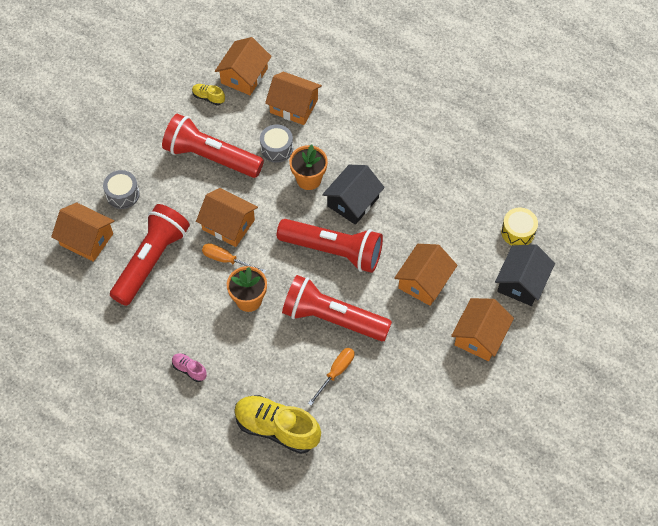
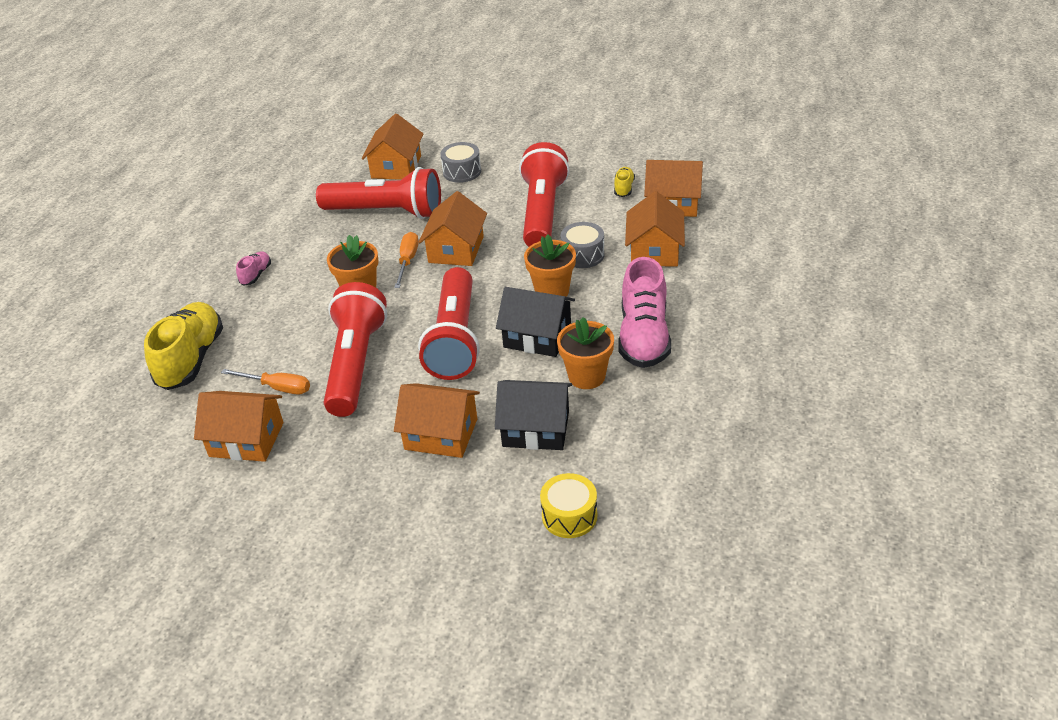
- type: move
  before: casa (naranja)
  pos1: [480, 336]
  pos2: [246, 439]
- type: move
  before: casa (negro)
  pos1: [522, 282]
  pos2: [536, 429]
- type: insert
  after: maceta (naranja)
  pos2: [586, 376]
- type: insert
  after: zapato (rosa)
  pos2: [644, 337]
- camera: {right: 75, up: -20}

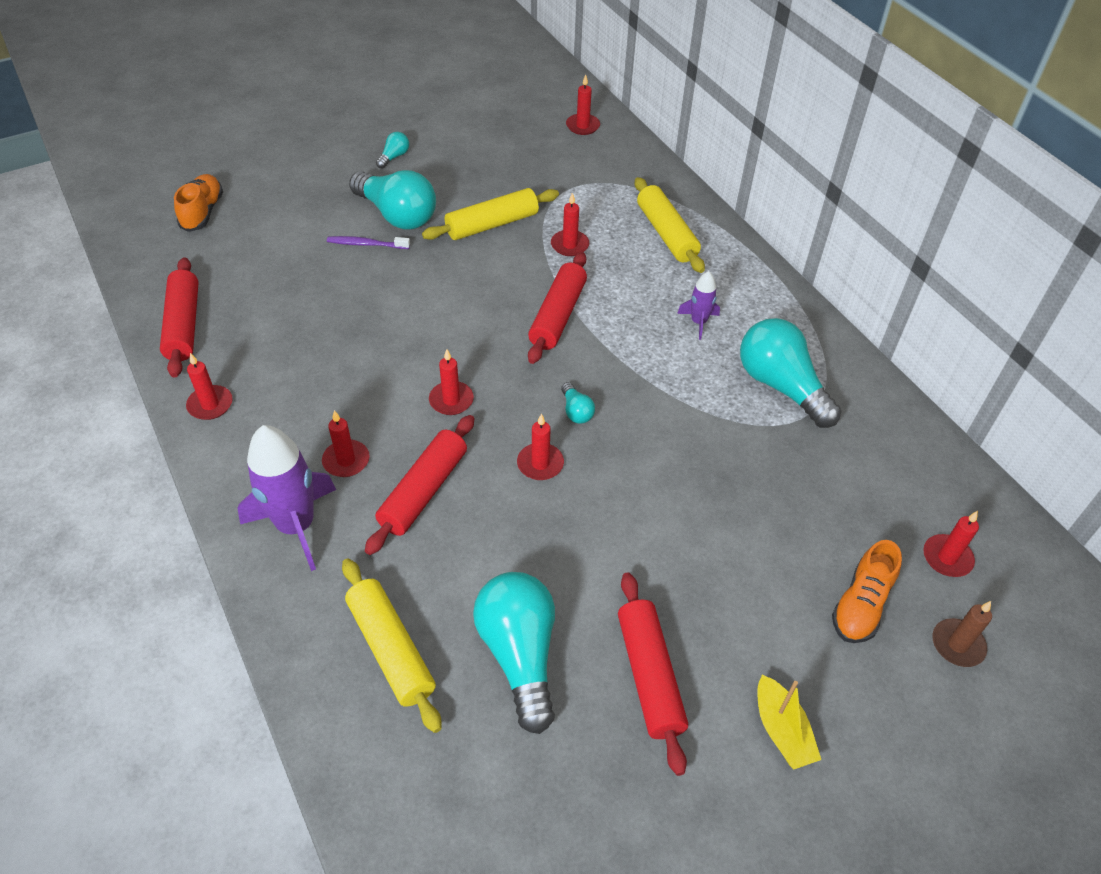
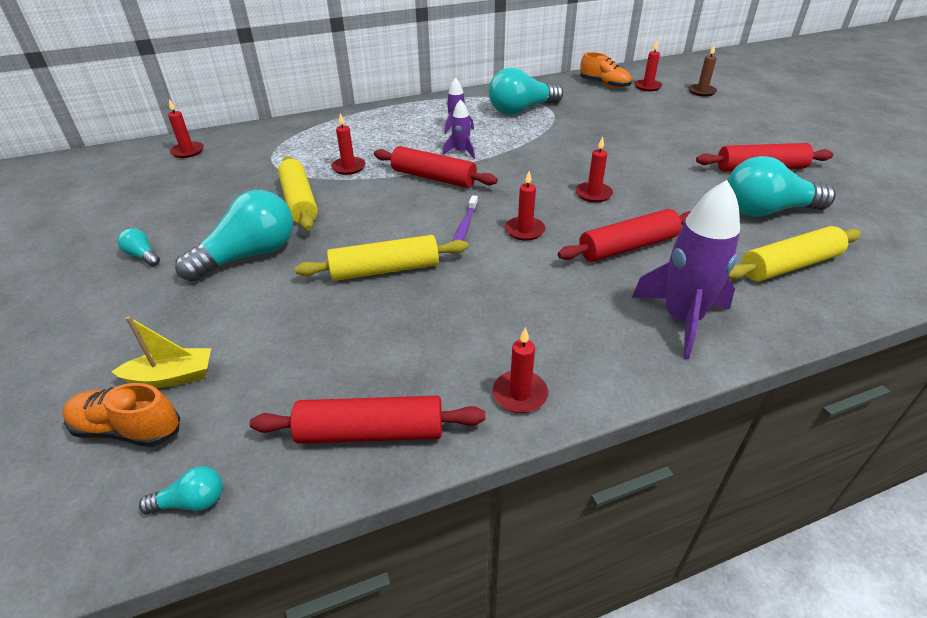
- type: delete
  before: vela (rojo)
  pos1: [346, 460]
- type: move
  before: cepillo de dientes (morado)
  pos1: [366, 244]
  pos2: [465, 227]
- type: rotate
  before: rodillo (rojo)
  pos1: [423, 491]
  pos2: [628, 247]
  turn: -60
- type: move
  before: bombilla (turquesa)
  pos1: [576, 411]
  pos2: [192, 502]
- type: move
  before: rodillo (amarillo)
  pos1: [666, 233]
  pos2: [385, 269]
- type: move
  before: barco (amarillo)
  pos1: [781, 730]
  pos2: [172, 377]
- type: move
  before: zapato (naranja)
  pos1: [861, 605]
  pos2: [604, 84]
- type: insert
  after: cohete (morado)
  pos2: [461, 152]
- camera: {right: -80, up: -10}

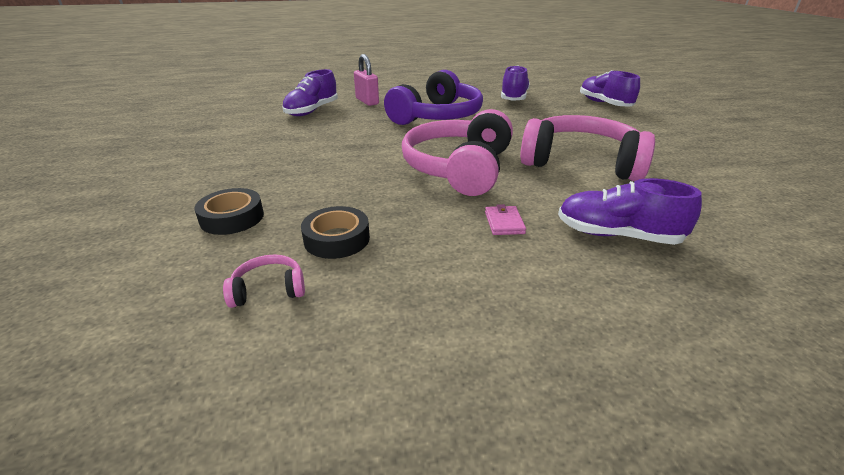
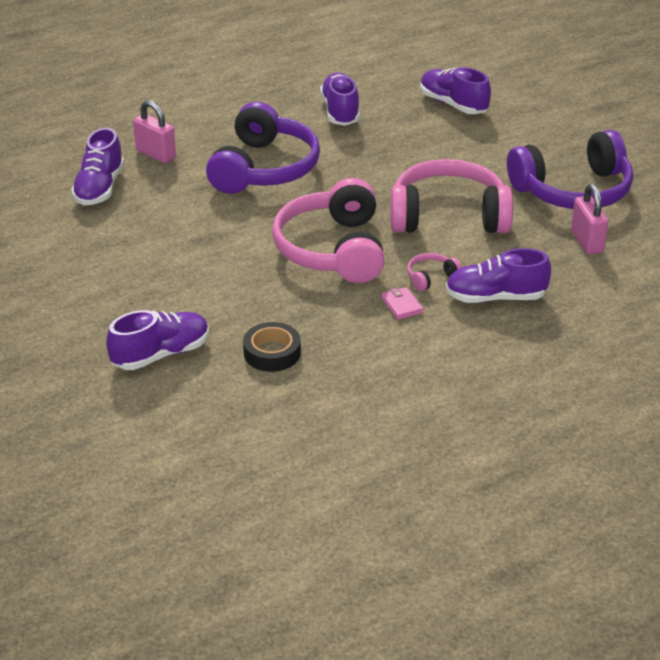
- type: replace
  before: cinta adhesiva (negro)
  after: zapato (morado)
  pos1: [232, 218]
  pos2: [161, 354]
- type: move
  before: auriculares (rosa)
  pos1: [268, 290]
  pos2: [431, 277]
- type: insert
  after: auriculares (morado)
  pos2: [573, 190]
- type: insert
  after: candado (rosa)
  pos2: [587, 242]
- camera: {right: -20, up: 5}

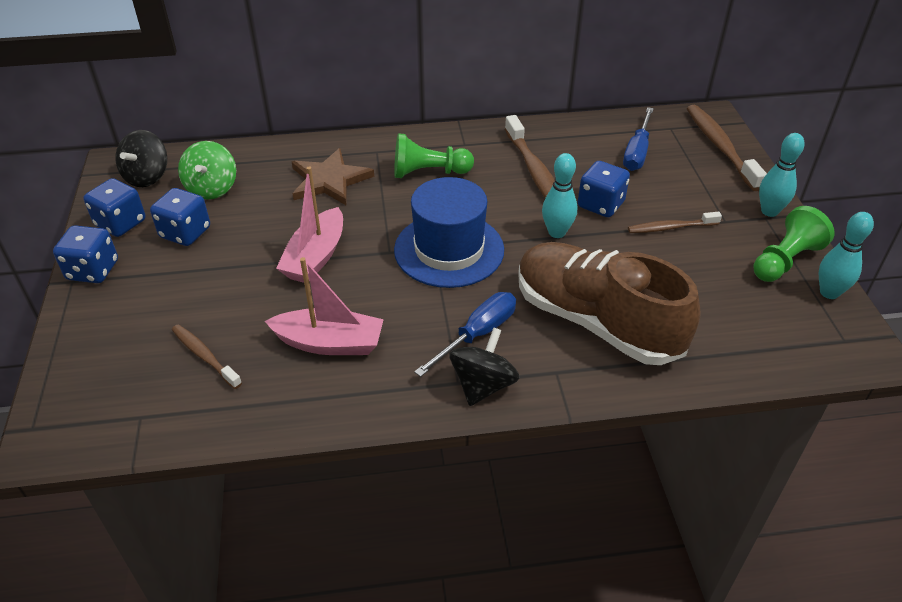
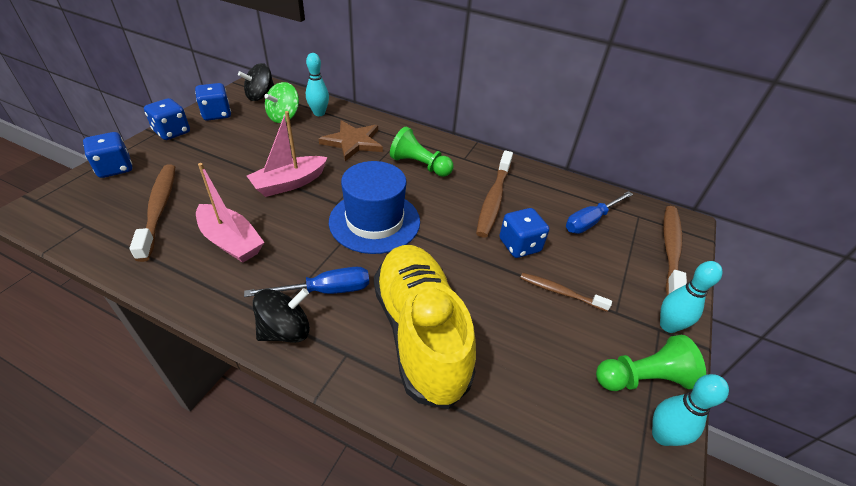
- type: move
  before: dado (azul)
  pos1: [185, 233]
  pos2: [115, 168]
- type: resize
  before: cepillo de dientes (marrón)
  pos1: [205, 356]
  pos2: [159, 209]
  scale: 1.7
- type: recolor
  before: zapato (marrón)
  after: zapato (amarillo)
  pos1: [596, 321]
  pos2: [420, 332]
- type: move
  before: bolo (turquesa)
  pos1: [556, 232]
  pos2: [319, 113]
- camera: {right: 30, up: 0}

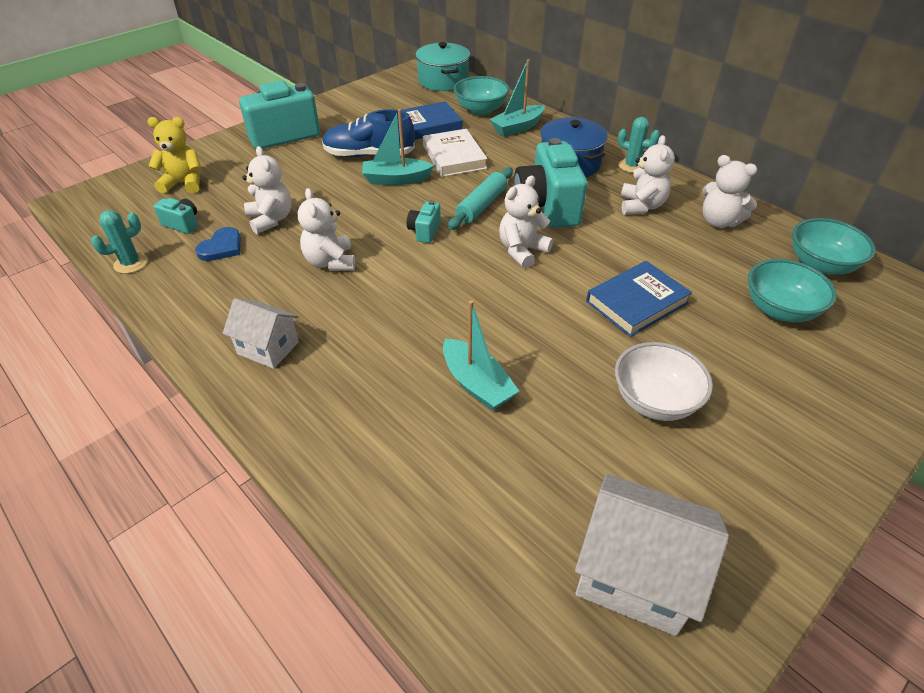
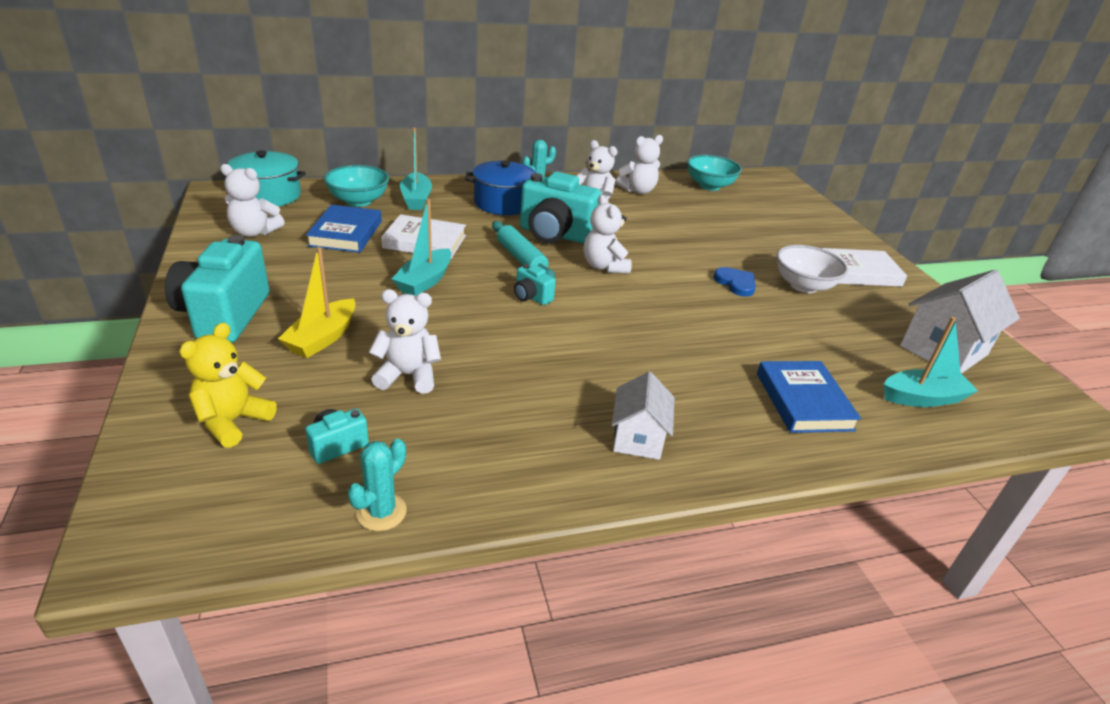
- type: rotate
  before: cactus (turquesa)
  pos1: [131, 263]
  pos2: [381, 512]
  turn: 45
- type: move
  before: corazón (azul)
  pos1: [222, 247]
  pos2: [736, 283]
- type: rotate
  before: casa (blanco)
  pos1: [268, 348]
  pos2: [638, 438]
  turn: -45
- type: move
  before: osito (blanco)
  pos1: [330, 262]
  pos2: [254, 232]
- type: delete
  before: zapato (azul)
  pos1: [369, 155]
- type: move
  before: barco (turquesa)
  pos1: [476, 384]
  pos2: [922, 398]
- type: move
  before: libro (azul)
  pos1: [637, 302]
  pos2: [804, 401]
- type: delete
  before: cuenco (turquesa)
  pos1: [779, 310]
- type: insert
  after: barco (amarillo)
  pos2: [322, 338]
- type: insert
  after: libro (blanco)
  pos2: [859, 272]
- camera: {right: -65, up: -10}

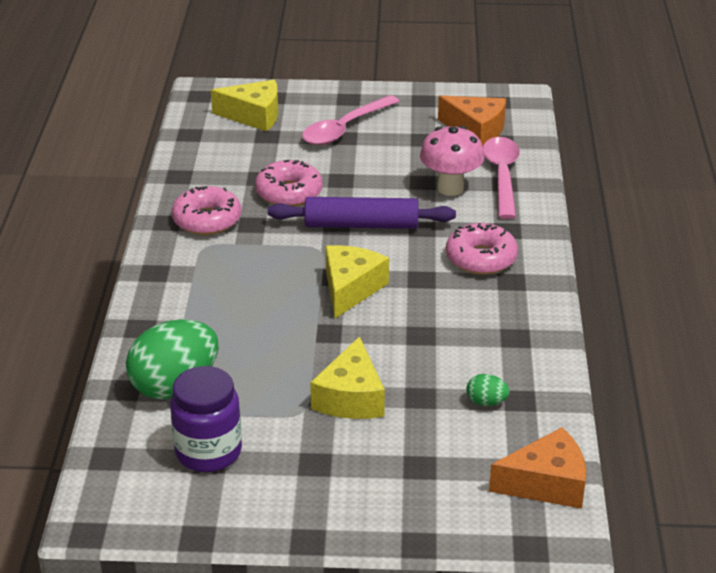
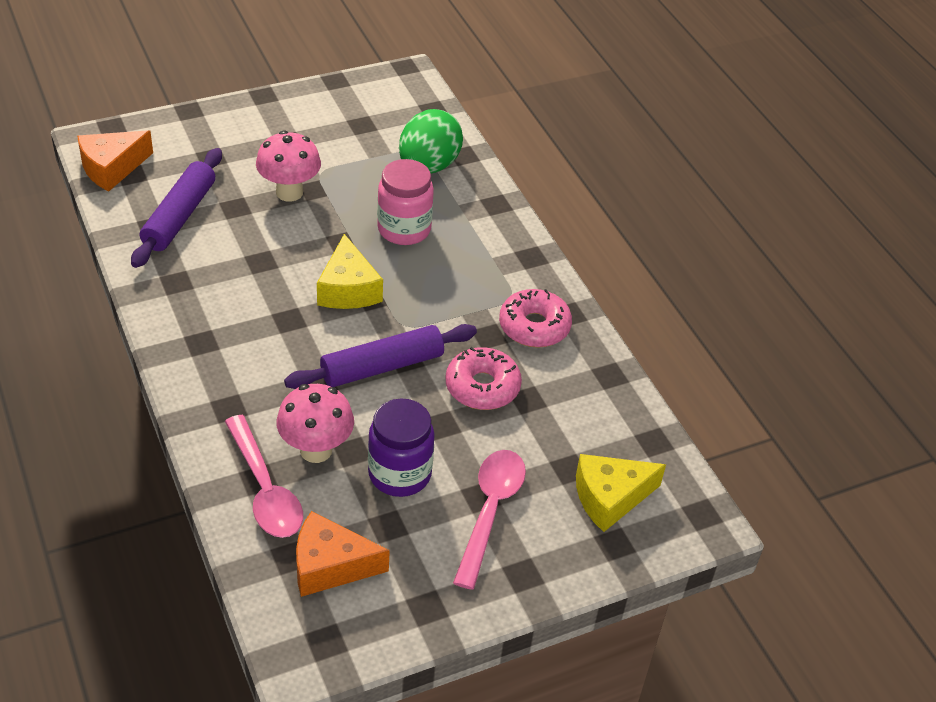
- type: move
  before: tarro (morado)
  pos1: [208, 452]
  pos2: [399, 474]
- type: replace
  before: queso (amarillo)
  after: seta (rosa)
  pos1: [351, 397]
  pos2: [289, 192]
- type: delete
  before: rosquilla (rosa)
  pos1: [481, 258]
- type: replace
  before: huevo (verde)
  after: rodillo (morado)
  pos1: [486, 402]
  pos2: [180, 216]
- type: insert
  after: tarro (rosa)
  pos2: [404, 229]
- camera: {right: 150, up: 10}

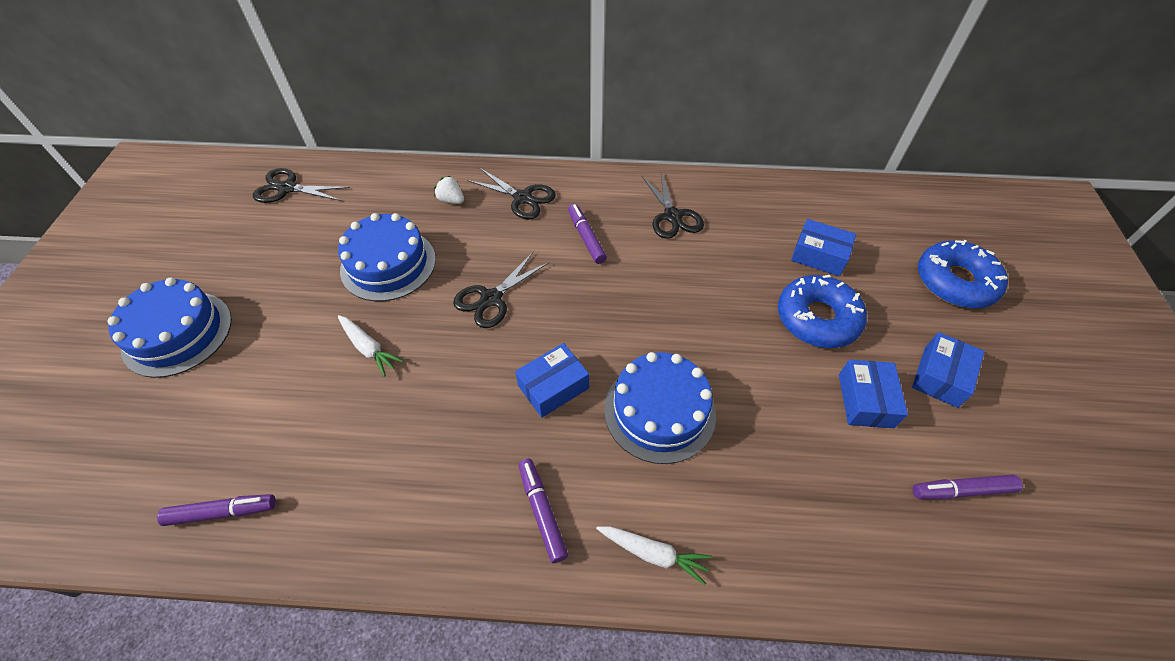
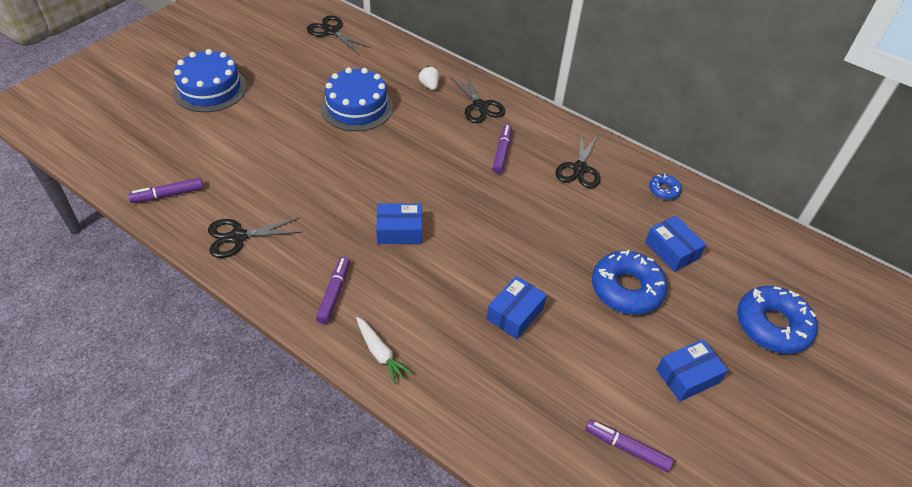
- type: rotate
  before: rotulador (morado)
  pos1: [222, 512]
  pos2: [168, 195]
  turn: 135
- type: delete
  before: zanahoria (blanco)
  pos1: [369, 348]
- type: move
  before: tijeras (negro)
  pos1: [491, 298]
  pos2: [238, 237]
- type: delete
  before: tarta (azul)
  pos1: [659, 411]
- type: move
  before: caja (azul)
  pos1: [865, 400]
  pos2: [515, 314]
- type: insert
  after: rosquilla (azul)
  pos2: [663, 190]
- camera: {right: 30, up: -5}

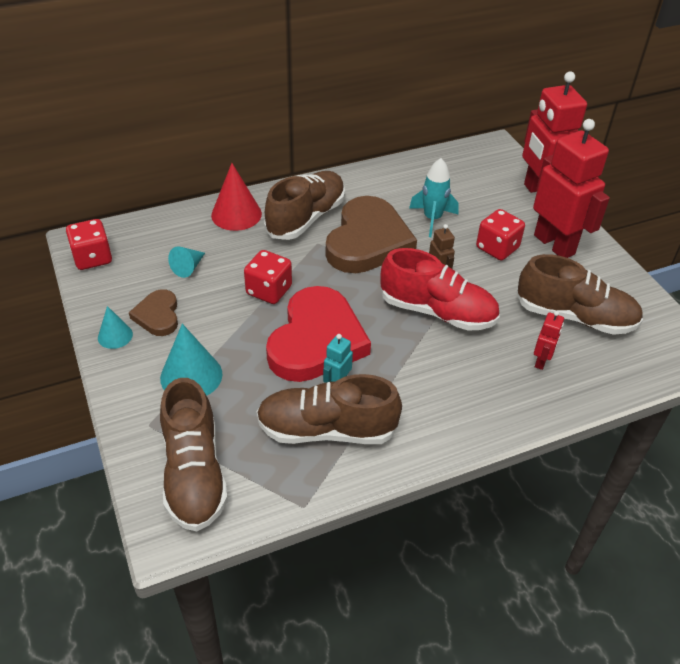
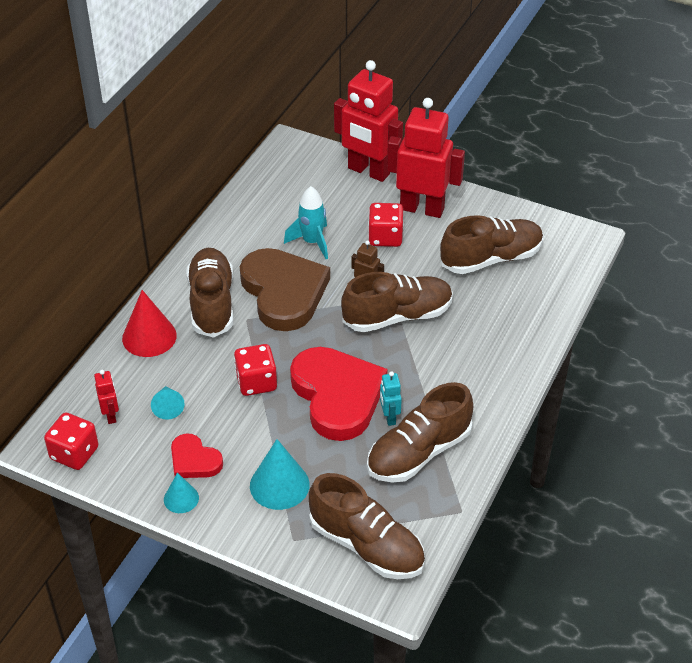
- type: recolor
  before: corazón (marrón)
  after: corazón (rojo)
  pos1: [158, 315]
  pos2: [194, 460]
- type: recolor
  before: zapato (rojo)
  after: zapato (marrón)
  pos1: [437, 312]
  pos2: [397, 316]
- type: move
  before: robot (rojo)
  pos1: [541, 361]
  pos2: [111, 415]
- camera: {right: -40, up: 0}

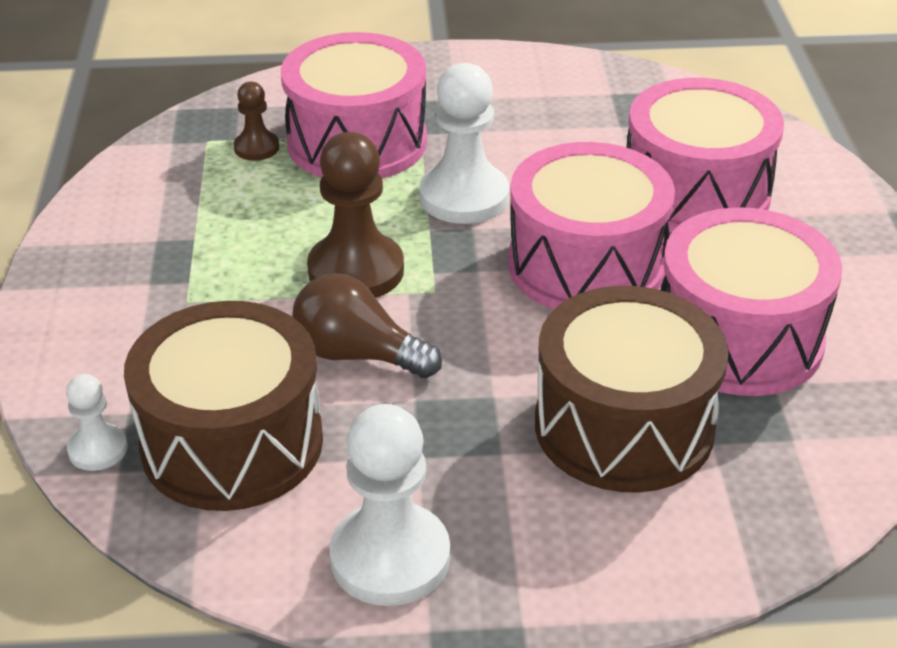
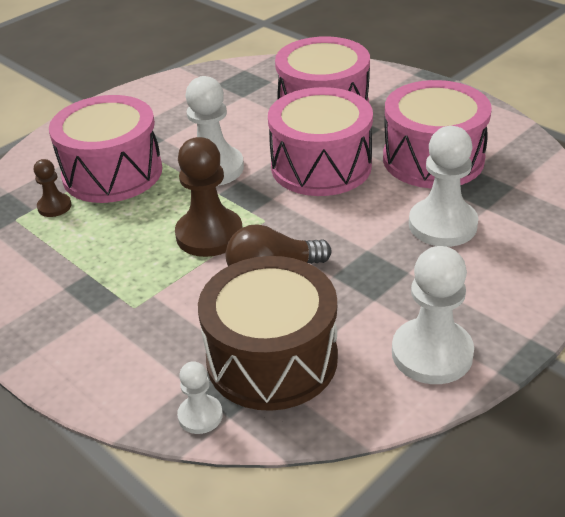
- type: replace
  before: tambor (marrón)
  after: peón (blanco)
  pos1: [624, 426]
  pos2: [442, 225]
- camera: {right: -40, up: 0}

